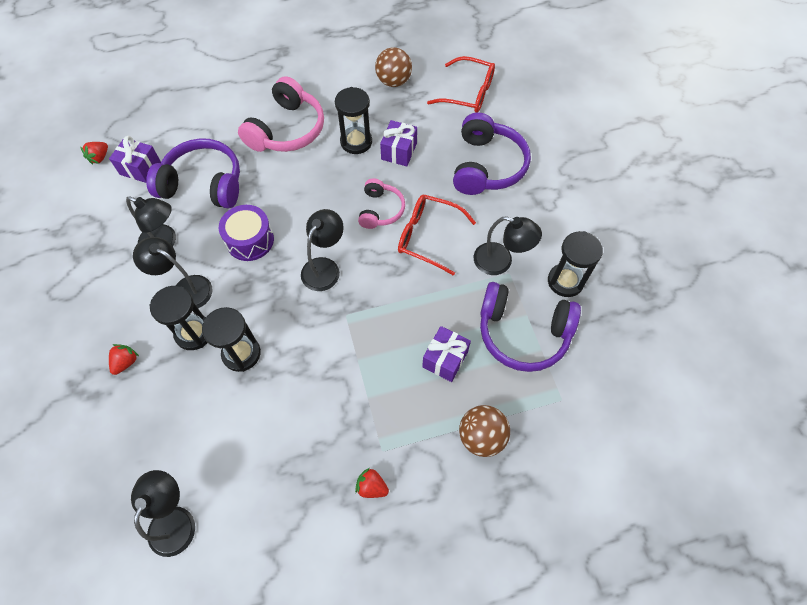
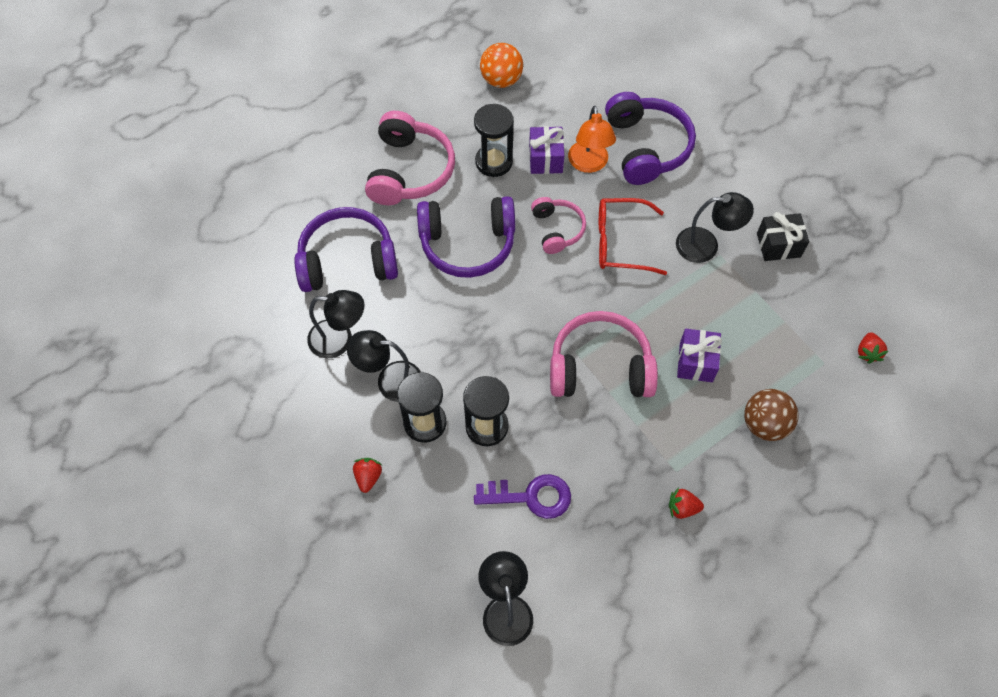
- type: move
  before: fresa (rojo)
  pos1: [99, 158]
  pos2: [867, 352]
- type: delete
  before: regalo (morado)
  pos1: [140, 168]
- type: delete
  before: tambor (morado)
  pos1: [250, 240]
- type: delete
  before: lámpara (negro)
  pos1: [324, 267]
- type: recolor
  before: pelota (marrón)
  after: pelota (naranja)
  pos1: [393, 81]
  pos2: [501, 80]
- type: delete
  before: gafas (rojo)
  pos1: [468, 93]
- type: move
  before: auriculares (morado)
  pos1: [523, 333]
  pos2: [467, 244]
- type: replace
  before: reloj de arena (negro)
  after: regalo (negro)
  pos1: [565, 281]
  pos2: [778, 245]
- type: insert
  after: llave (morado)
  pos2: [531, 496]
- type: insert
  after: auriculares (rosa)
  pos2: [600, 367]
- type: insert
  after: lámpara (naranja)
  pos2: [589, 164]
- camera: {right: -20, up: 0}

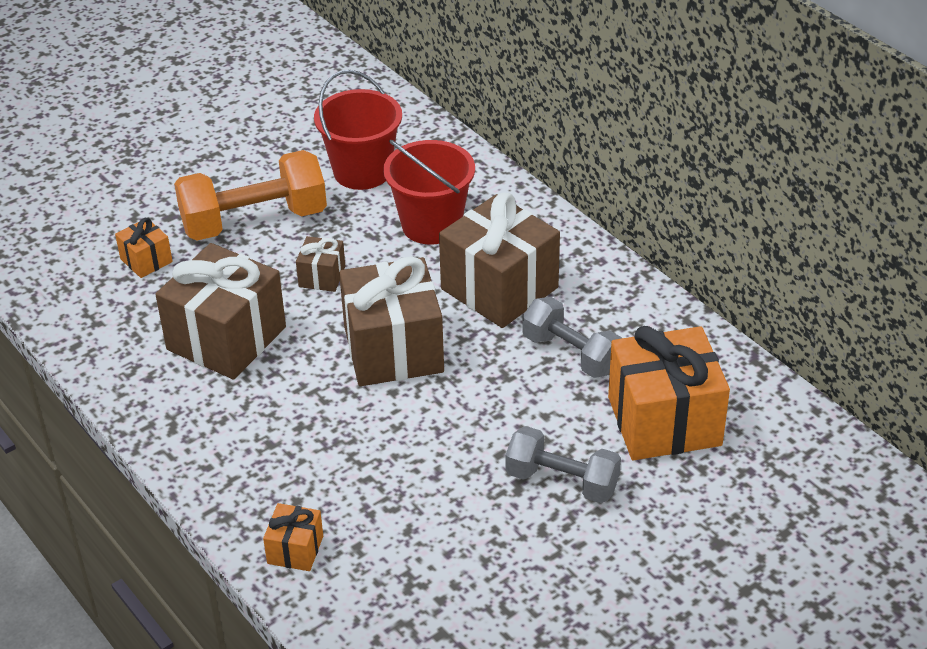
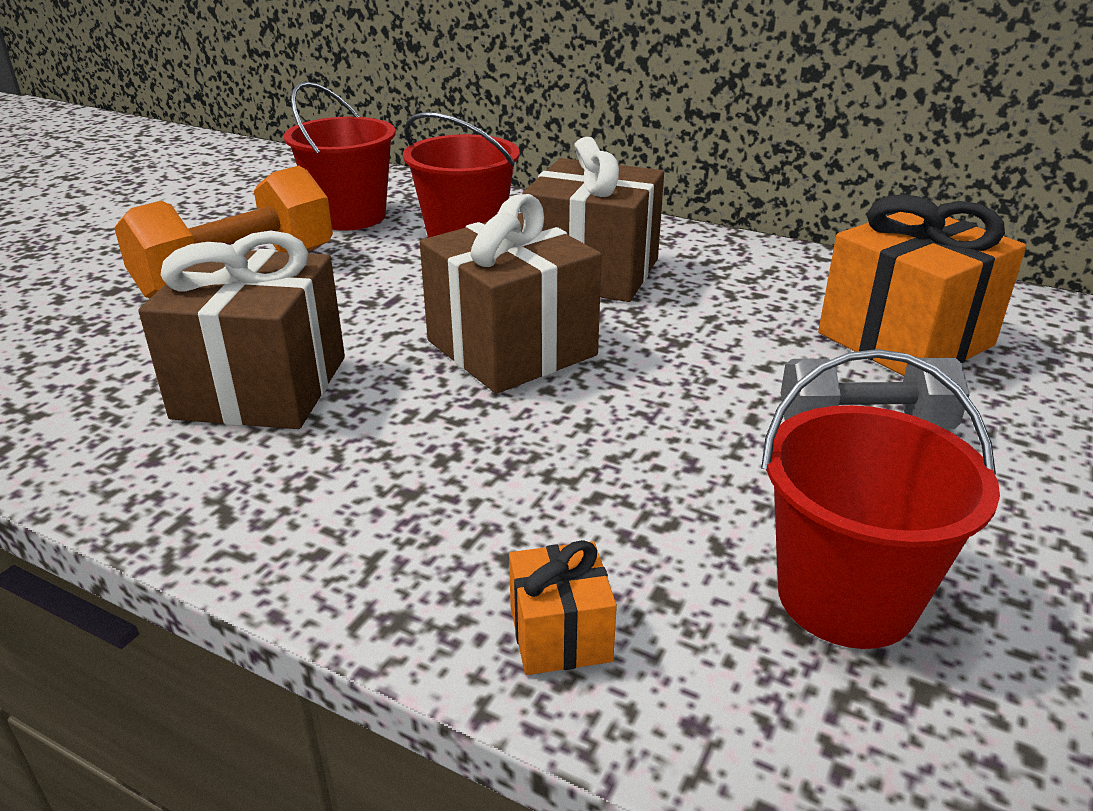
- type: delete
  before: regalo (naranja)
  pos1: [146, 260]
- type: delete
  before: regalo (marrón)
  pos1: [322, 276]
- type: delete
  before: mancuerna (gris)
  pos1: [571, 354]
- type: insert
  after: balde (rojo)
  pos2: [846, 597]
- camera: {right: -25, up: -10}

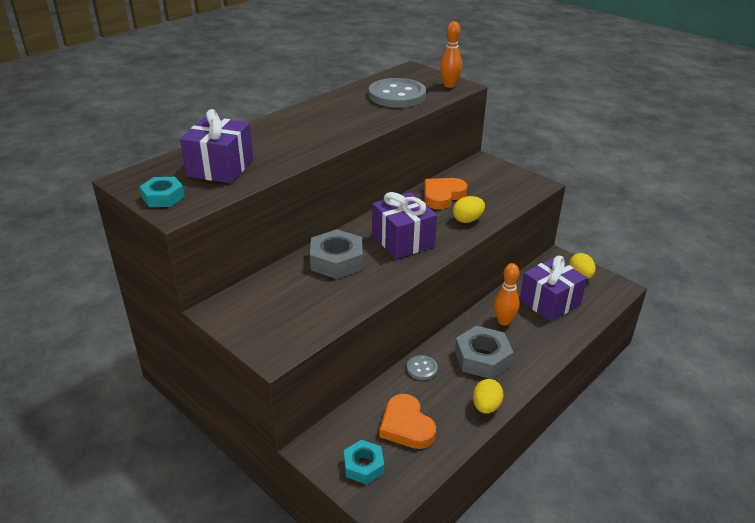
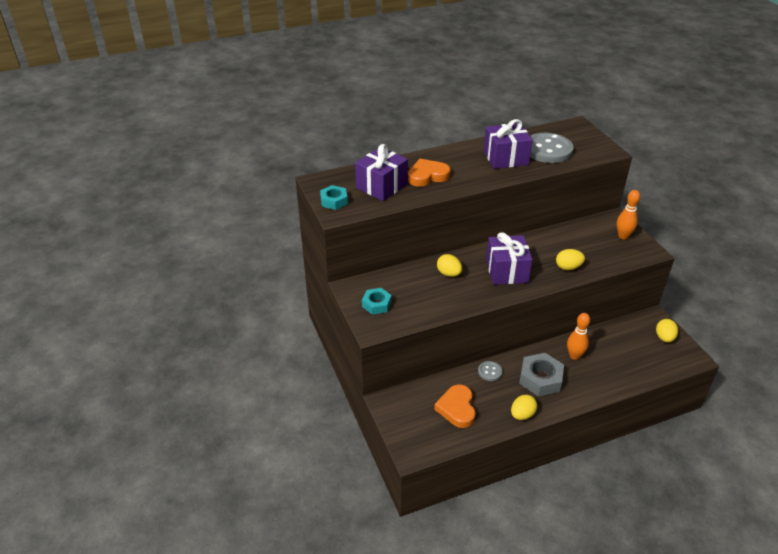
- type: replace
  before: tuerca (gris)
  after: huevo (amarillo)
  pos1: [337, 261]
  pos2: [449, 274]
- type: move
  before: tuerca (turquesa)
  pos1: [363, 465]
  pos2: [376, 304]
- type: move
  before: corazón (naranja)
  pos1: [442, 196]
  pos2: [427, 176]
- type: move
  before: bolo (naranja)
  pos1: [449, 85]
  pos2: [623, 236]
- type: move
  before: regalo (morado)
  pos1: [549, 302]
  pos2: [505, 158]
- camera: {right: 25, up: 5}

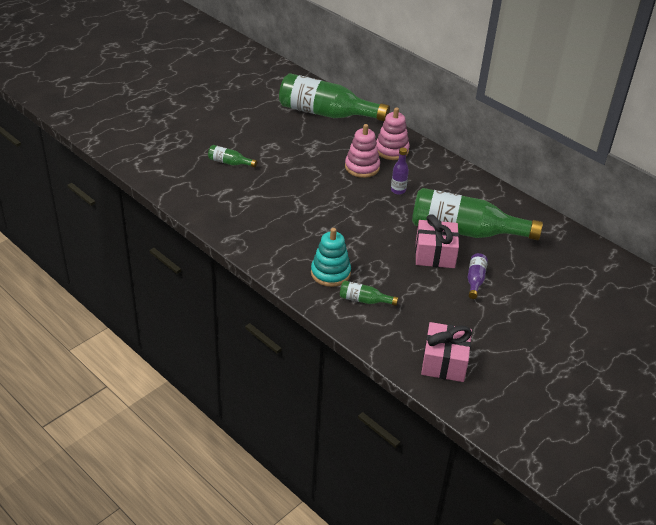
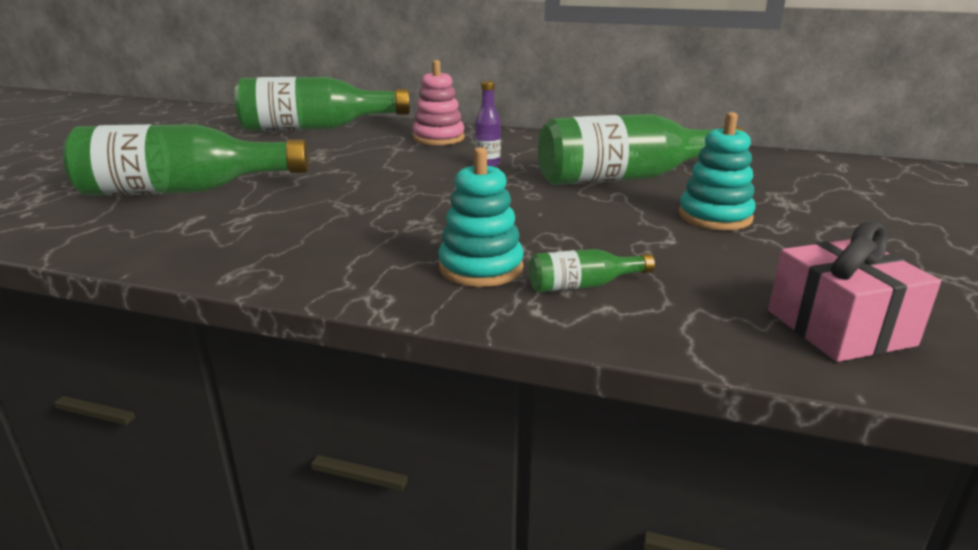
- type: resize
  before: botella (verde)
  pos1: [229, 163]
  pos2: [184, 191]
  scale: 2.38
- type: delete
  before: juguete apilable (rosa)
  pos1: [362, 167]
- type: delete
  before: regalo (rosa)
  pos1: [435, 254]
- type: replace
  before: botella (morado)
  after: juguete apilable (turquesa)
  pos1: [475, 280]
  pos2: [715, 217]
- camera: {right: -25, up: -15}

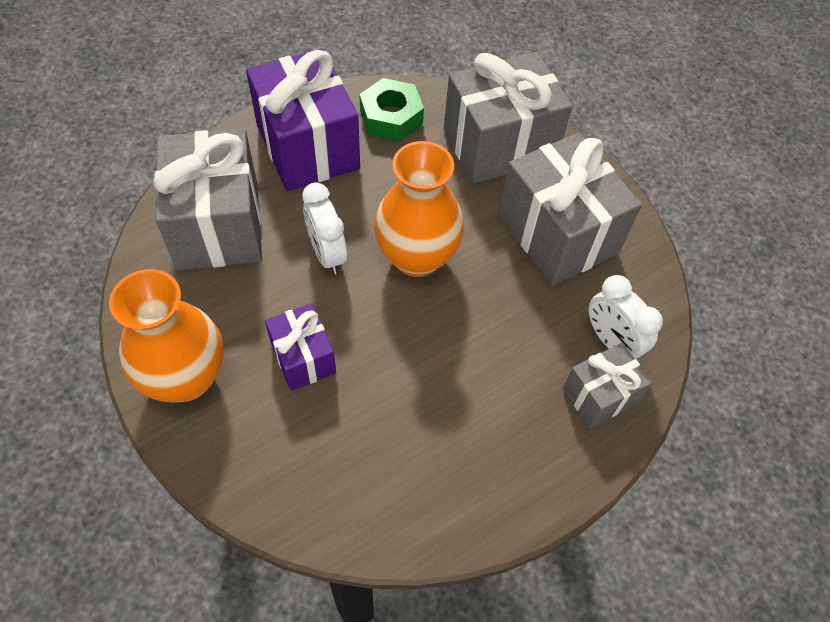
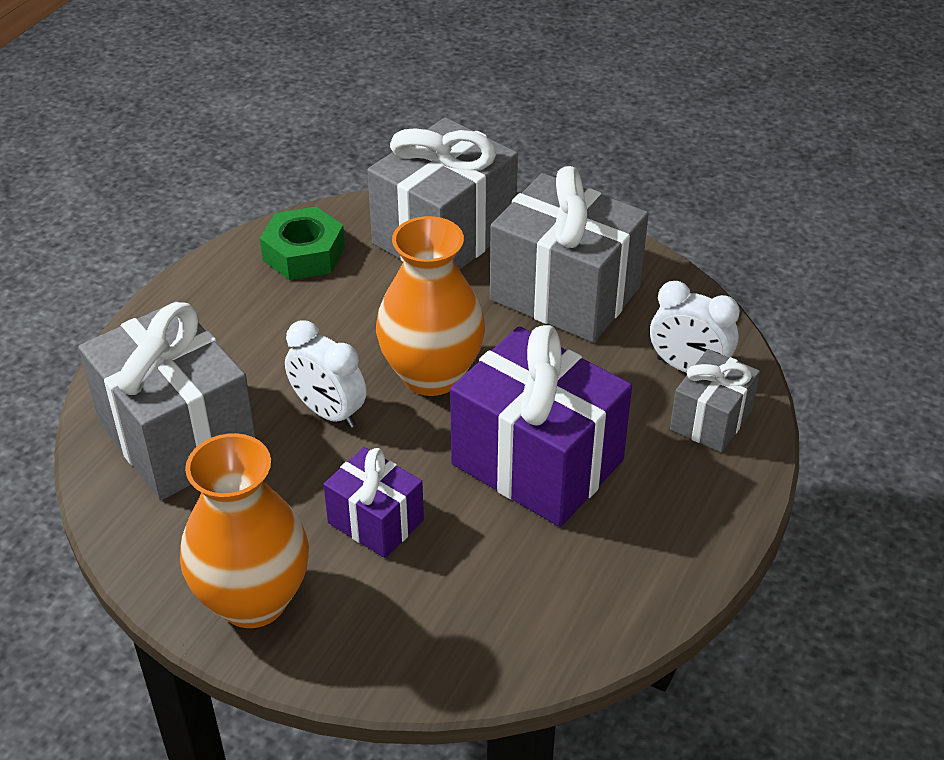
- type: move
  before: regalo (morado)
  pos1: [308, 147]
  pos2: [537, 462]
- camera: {right: -25, up: -15}

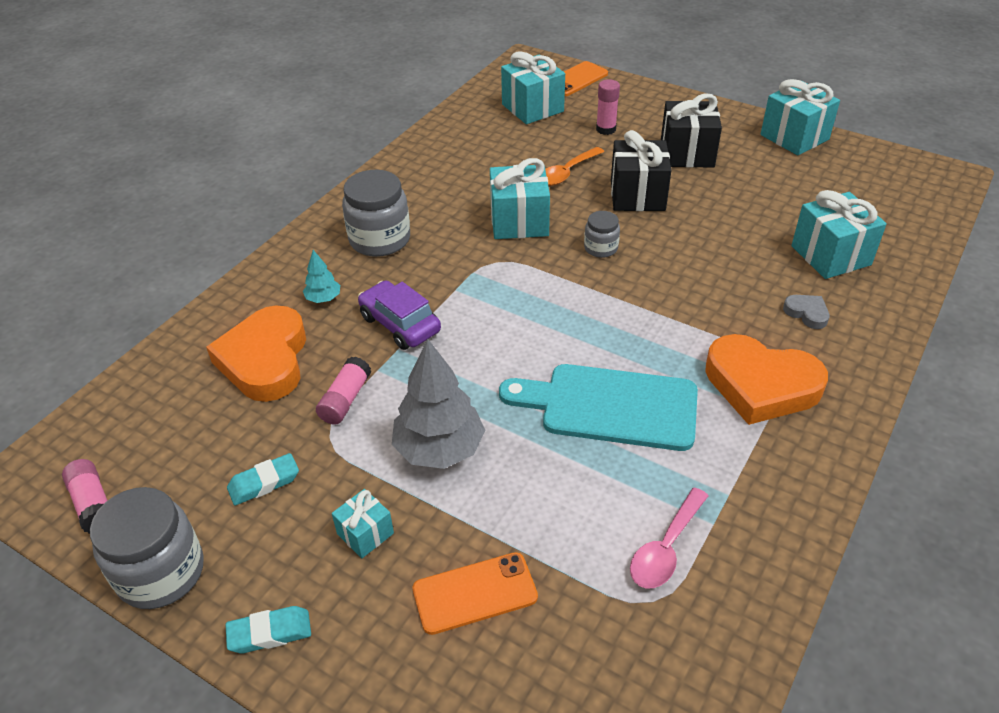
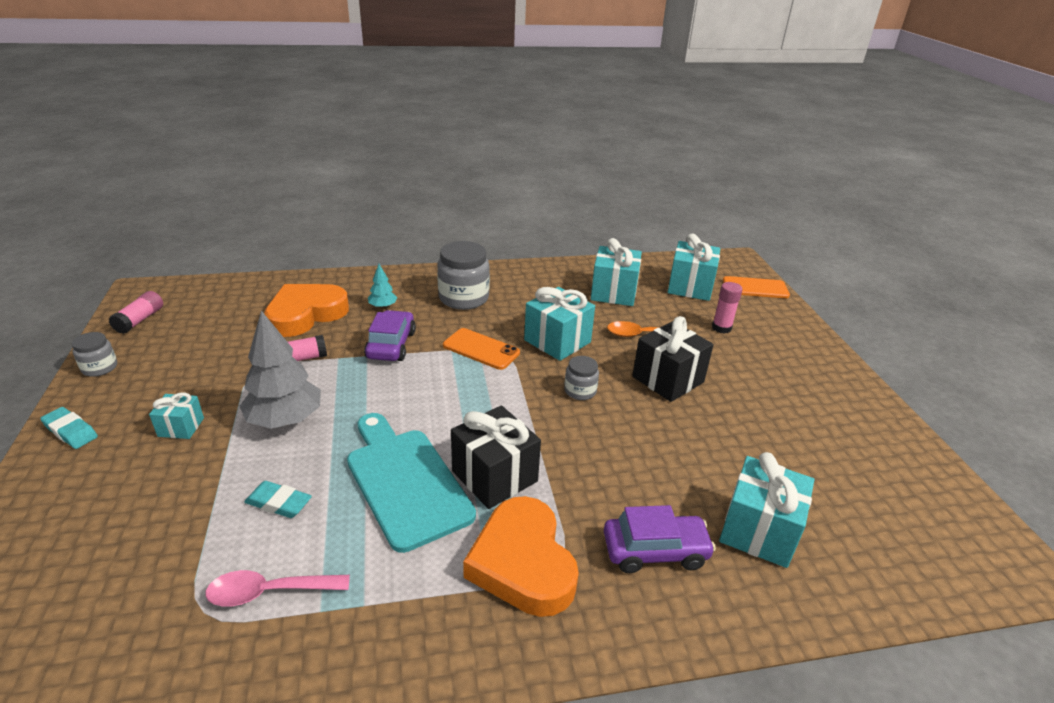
- type: resize
  before: tarro (gris)
  pos1: [161, 572]
  pos2: [100, 368]
  scale: 0.54
- type: move
  before: goma de borrar (turquesa)
  pos1: [264, 483]
  pos2: [279, 503]
- type: move
  before: móvil (naranja)
  pos1: [475, 593]
  pos2: [481, 349]
- type: move
  before: regalo (negro)
  pos1: [687, 153]
  pos2: [494, 476]
- type: move
  before: regalo (turquesa)
  pos1: [794, 137]
  pos2: [613, 292]
- type: replace
  before: corazón (gris)
  after: coche (morado)
  pos1: [807, 313]
  pos2: [655, 551]
- camera: {right: 45, up: -10}

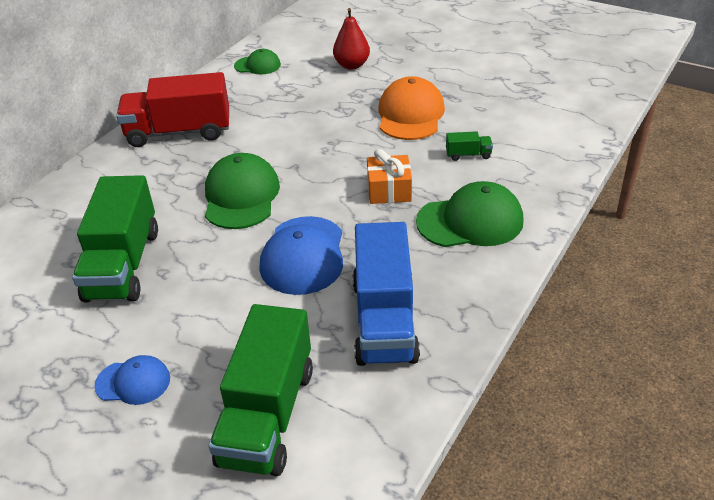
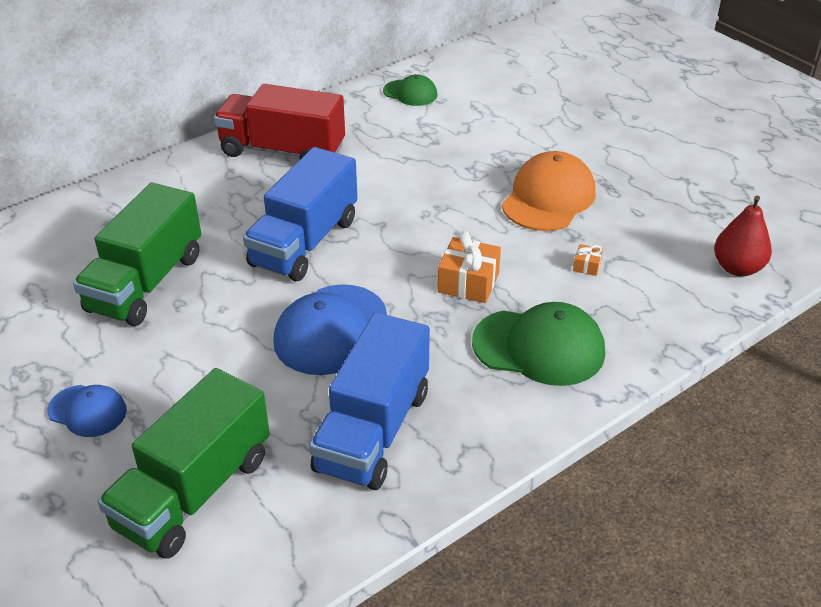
- type: replace
  before: gorra (verde)
  after: camión (azul)
  pos1: [241, 196]
  pos2: [305, 242]
- type: move
  before: pera (rojo)
  pos1: [352, 65]
  pos2: [737, 268]
- type: replace
  before: camión (verde)
  after: regalo (naranja)
  pos1: [468, 155]
  pos2: [586, 266]
- camera: {right: 20, up: 0}

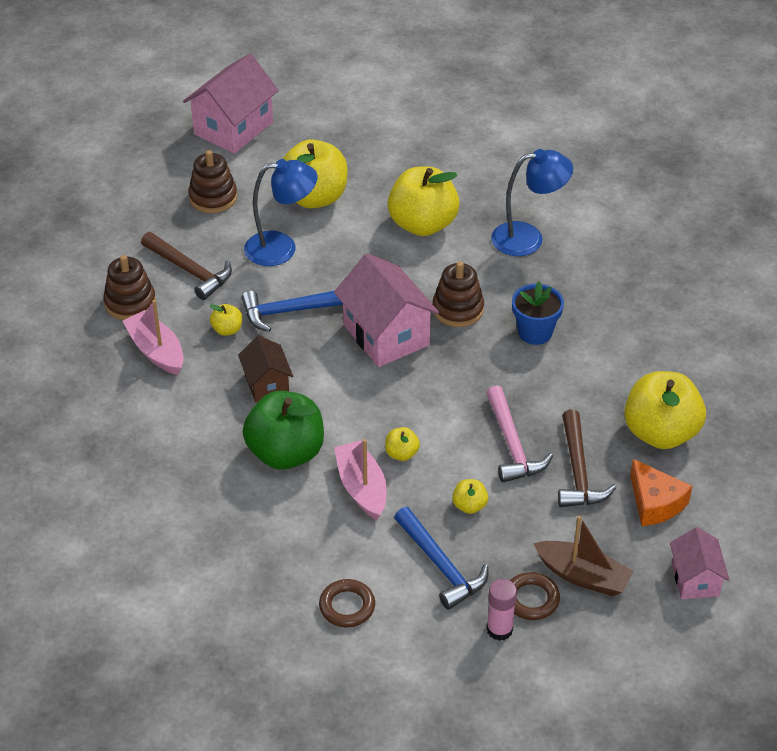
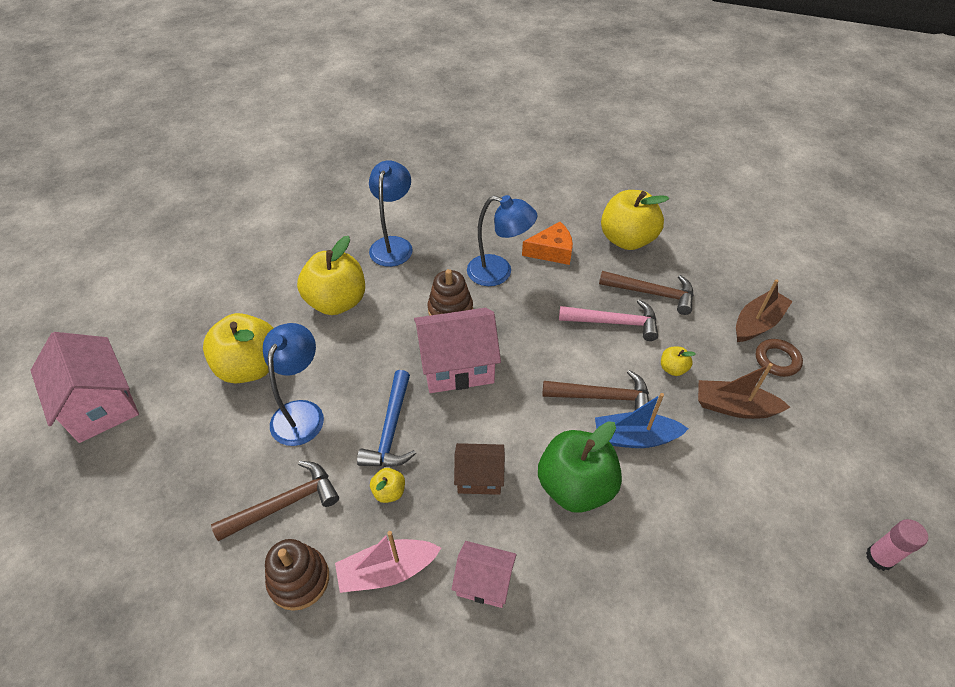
- type: delete
  before: juguete apilable (marrón)
  pos1: [213, 198]
- type: delete
  before: anillo (marrón)
  pos1: [347, 606]
- type: recolor
  before: barco (rosa)
  after: barco (azul)
  pos1: [361, 488]
  pos2: [634, 438]
- type: replace
  before: manzana (amarillo)
  after: martillo (marrón)
  pos1: [401, 454]
  pos2: [602, 397]
- type: replace
  before: martillo (azul)
  after: barco (marrón)
  pos1: [441, 565]
  pos2: [734, 407]
- type: move
  before: barra de pegamento (rosa)
  pos1: [499, 629]
  pos2: [879, 558]
- type: replace
  before: maceta (azul)
  after: lámpara (azul)
  pos1: [535, 332]
  pos2: [498, 272]
- type: move
  before: queso (naranja)
  pos1: [655, 503]
  pos2: [552, 251]
- type: move
  before: casa (rosa)
  pos1: [695, 579]
  pos2: [484, 582]
- camera: {right: -70, up: 5}

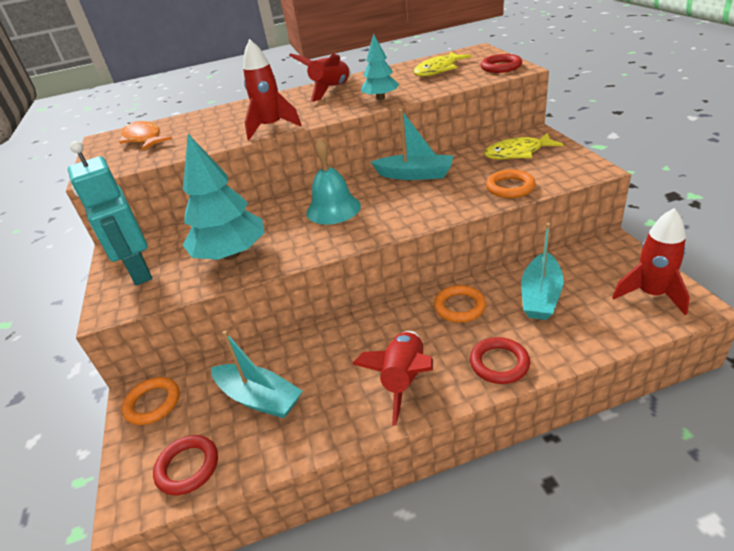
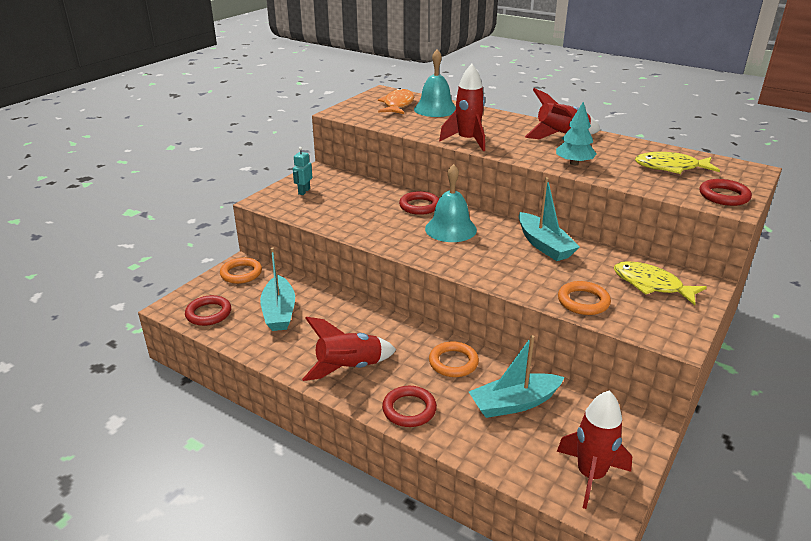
- type: resize
  before: robot (turquesa)
  pos1: [139, 272]
  pos2: [304, 191]
  scale: 0.44
- type: delete
  before: árbol (turquesa)
  pos1: [231, 254]
- type: insert
  after: anillo (rojo)
  pos2: [419, 206]
- type: insert
  after: campana (turquesa)
  pos2: [435, 109]
- camera: {right: 45, up: -5}

